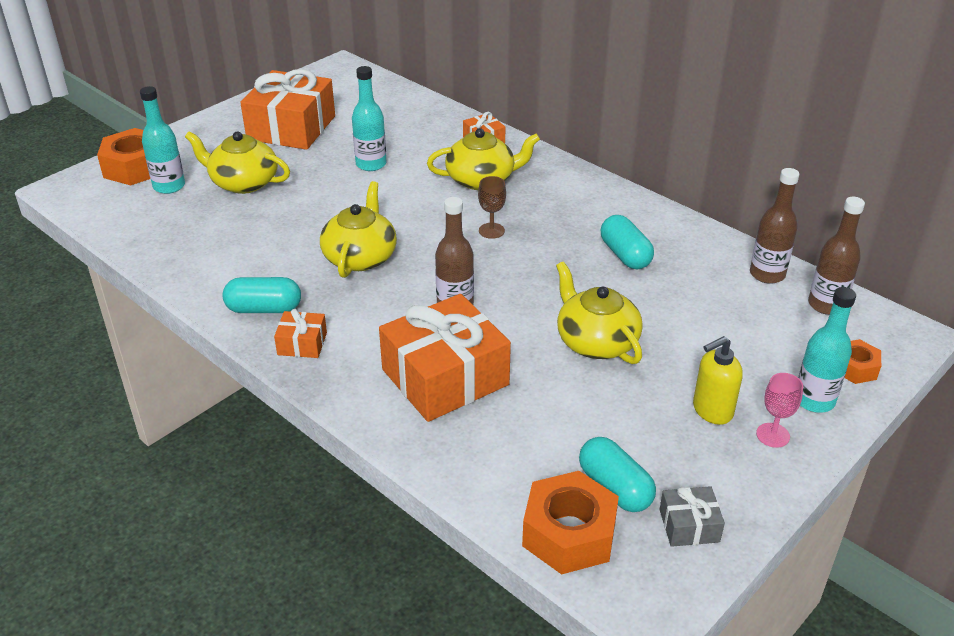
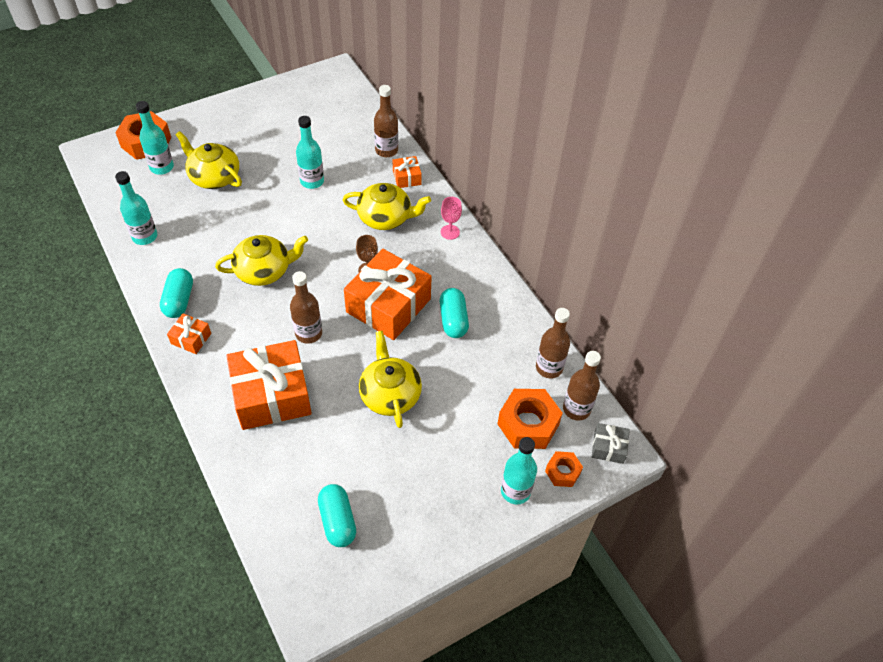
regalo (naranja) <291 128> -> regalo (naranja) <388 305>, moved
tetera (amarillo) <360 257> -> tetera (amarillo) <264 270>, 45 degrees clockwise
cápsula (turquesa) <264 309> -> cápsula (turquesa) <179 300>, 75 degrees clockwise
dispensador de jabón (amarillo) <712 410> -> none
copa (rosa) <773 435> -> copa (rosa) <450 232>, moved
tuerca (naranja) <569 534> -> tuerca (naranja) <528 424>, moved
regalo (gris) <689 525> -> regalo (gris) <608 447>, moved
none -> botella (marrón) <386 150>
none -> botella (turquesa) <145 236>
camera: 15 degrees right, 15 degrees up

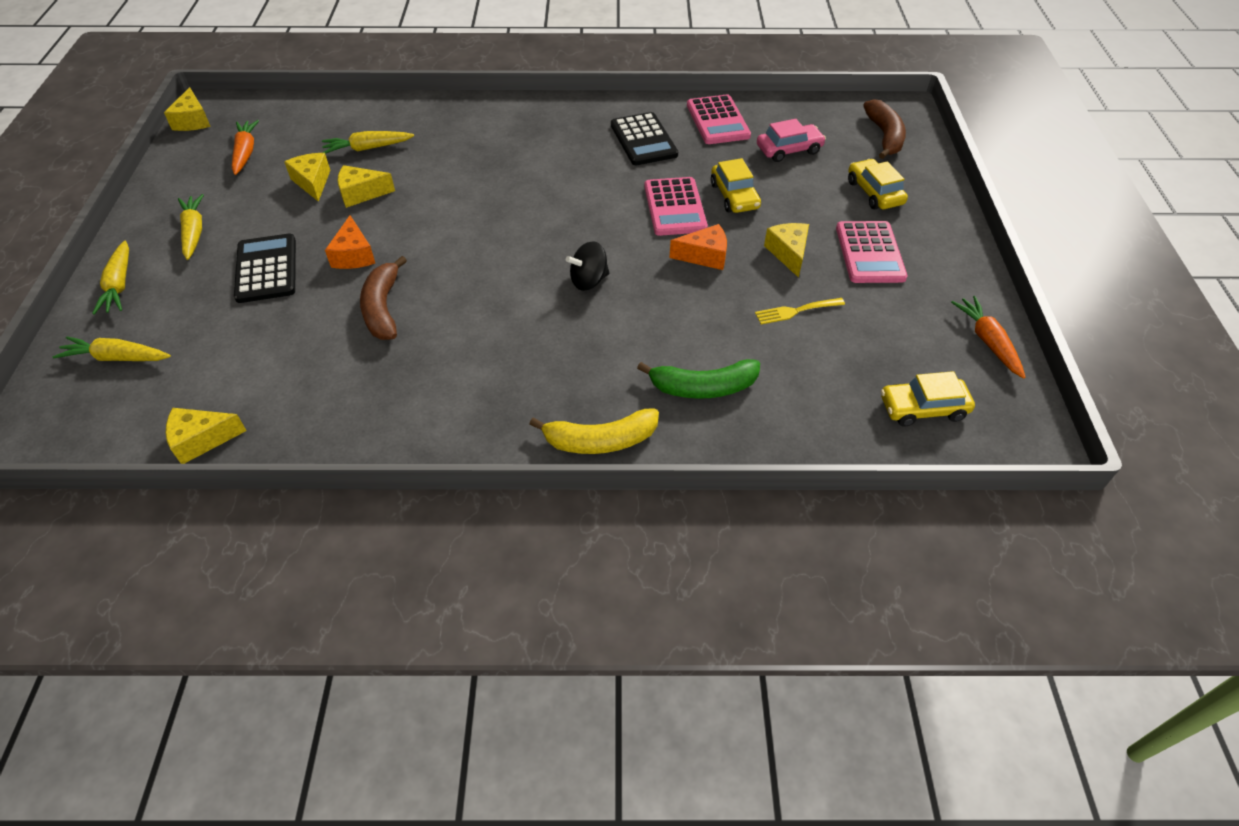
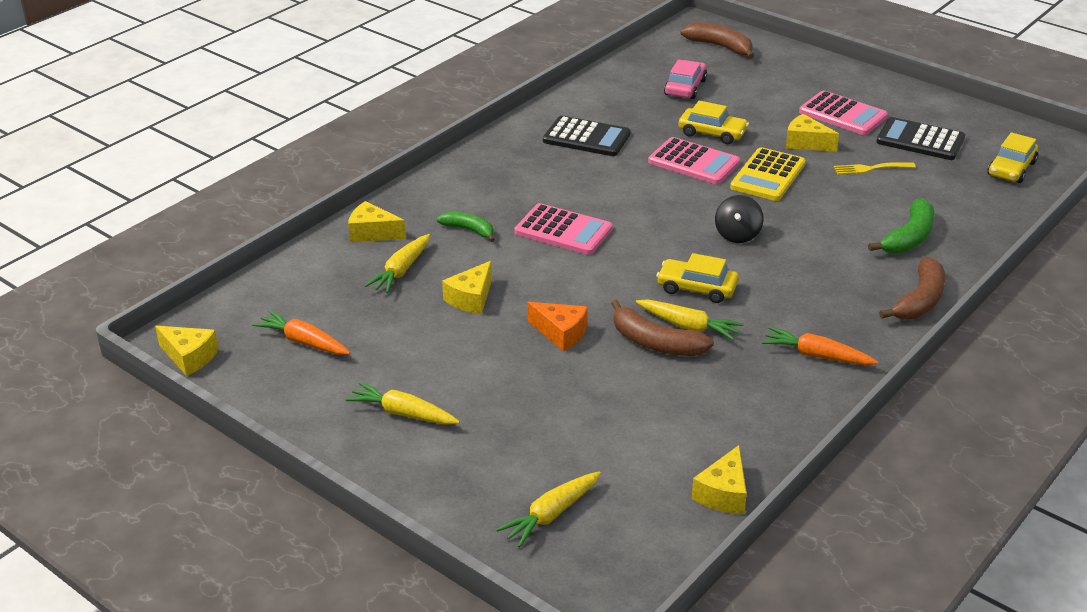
calculadora (rosa) <718 121> -> calculadora (rosa) <563 230>, moved
queso (amarillo) <312 182> -> queso (amarillo) <372 233>, moved
coche (amarillo) <874 192> -> coche (amarillo) <697 288>, moved
queso (naranja) <704 256> -> calculadora (amarillo) <768 175>
calculadora (negro) <266 269> -> calculadora (negro) <920 140>, moved
zanahoria (amarillo) <119 285> -> zanahoria (amarillo) <689 326>, moved
zanahoria (naranja) <987 341> -> zanahoria (naranja) <816 355>, moved
tenedor (amarillo) <796 311> -> tenedor (amarillo) <870 168>, 60 degrees clockwise
plátano (amarillo) <600 440> -> plátano (marrón) <919 300>
none -> plátano (verde) <469 230>
camera: 50 degrees left, 15 degrees down

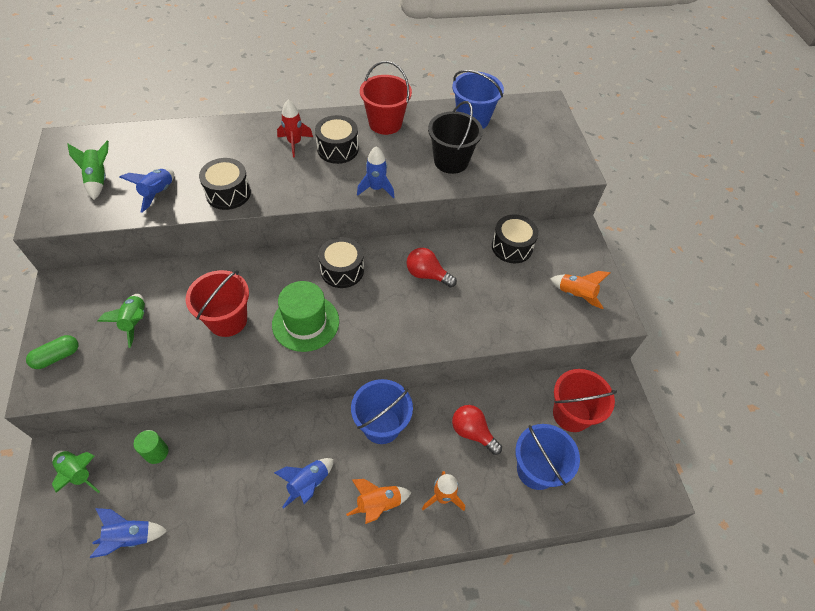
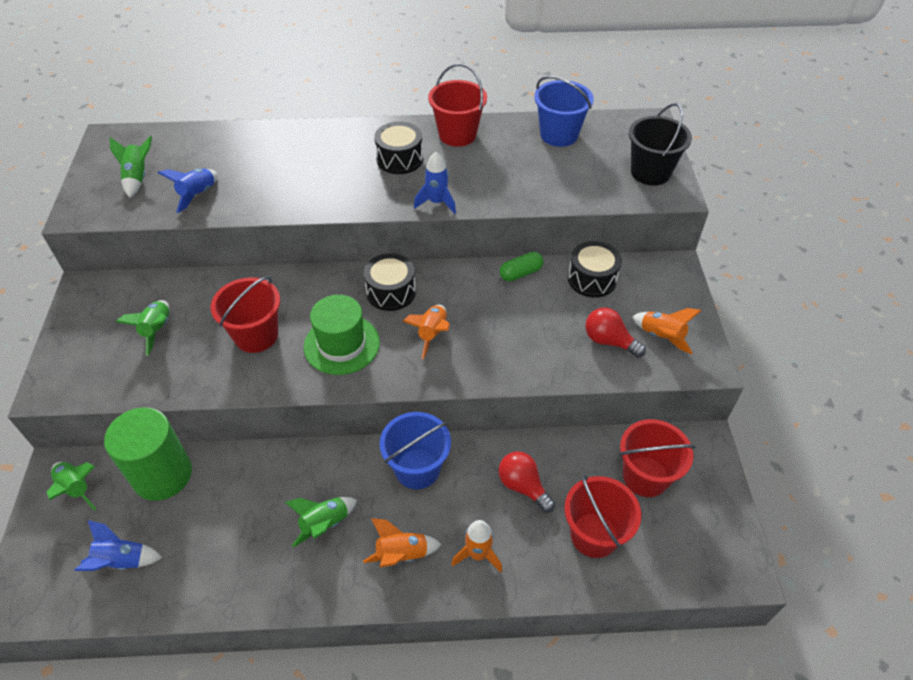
cohete (rojo) <294 143> -> none
balde (negro) <451 161> -> balde (negro) <650 172>, moved
tambor (negro) <228 193> -> none
bombilla (rojo) <427 275> -> bombilla (rojo) <609 341>, moved
cápsula (verde) <57 357> -> cápsula (verde) <521 273>, moved
balde (azul) <536 470> -> balde (rojo) <594 535>
cilindro (verde) <156 452> -> cilindro (verde) <162 475>, x2.22
cohete (azul) <308 484> -> cohete (verde) <324 524>
none -> cohete (naranja) <432 334>
camera: 10 degrees right, 5 degrees down

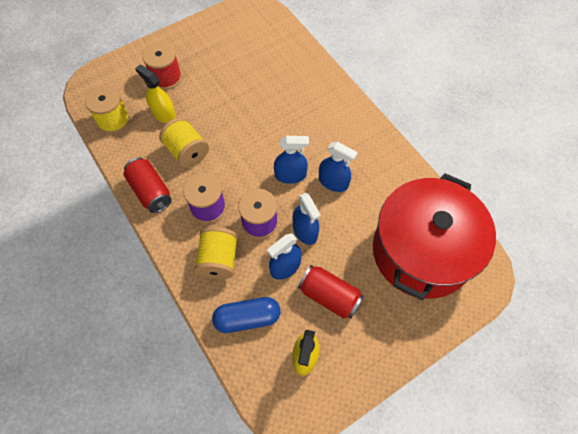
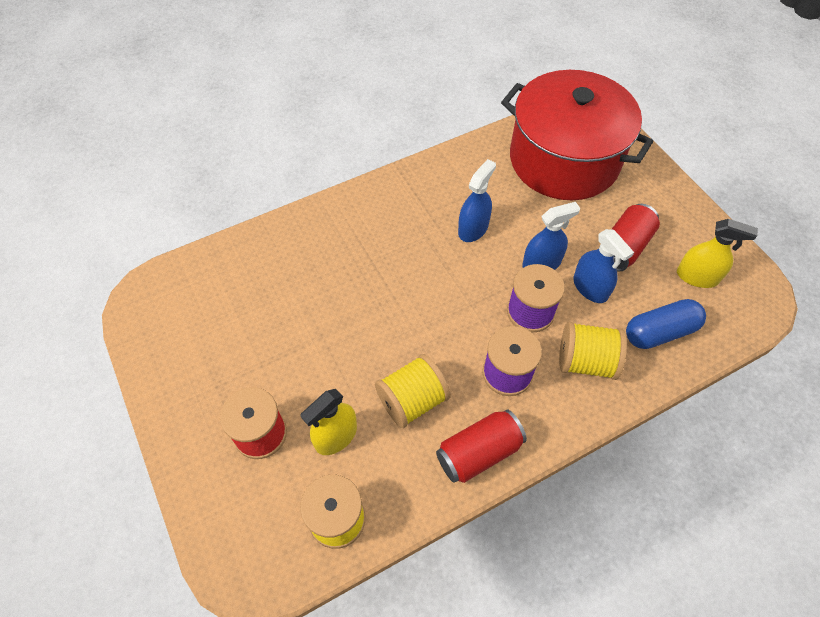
pulverizador (azul) <290 175> -> none
cápsula (azul) <247 318> -> cápsula (azul) <660 332>, 75 degrees clockwise
camera: 85 degrees left, 5 degrees down

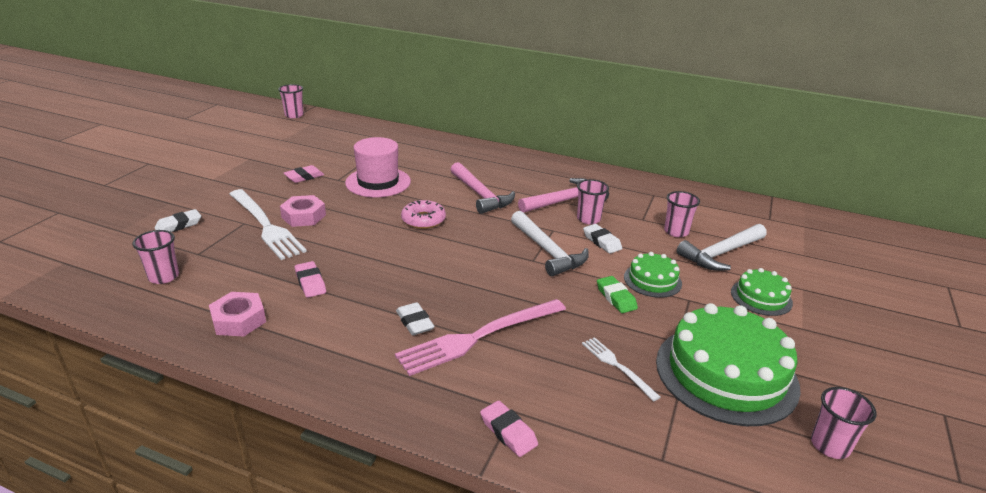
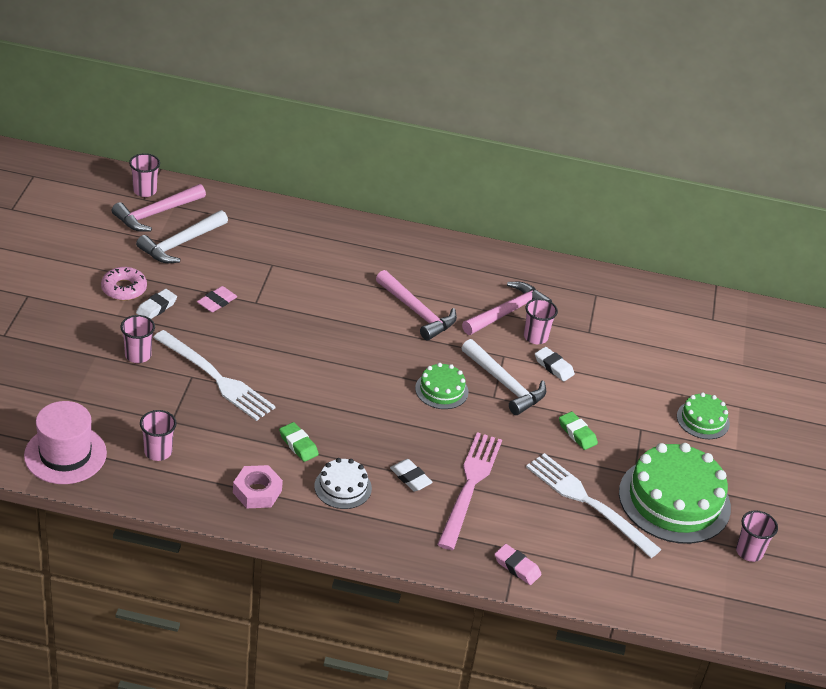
sombrero (rosa) <378 182> -> sombrero (rosa) <65 454>, moved
vaso (rosa) <676 231> -> vaso (rosa) <138 355>, moved
tuerca (rosa) <304 216> -> none
rosquilla (rosa) <423 220> -> rosquilla (rosa) <124 288>, moved
goma de borrar (blanco) <179 225> -> goma de borrar (blanco) <156 308>, moved
martillo (blanco) <721 253> -> martillo (blanco) <180 244>, moved
tarta (verde) <652 280> -> tarta (verde) <441 390>, moved
goma de borrar (rosa) <310 283> -> goma de borrar (verde) <298 445>
tenedor (rosa) <479 336> -> tenedor (rosa) <470 486>, 150 degrees clockwise
tenedor (blanco) <617 366> -> tenedor (blanco) <588 503>, x1.95
none -> martillo (rosa) <156 214>
none -> tarta (blanco) <343 487>
camera: 15 degrees left, 10 degrees up

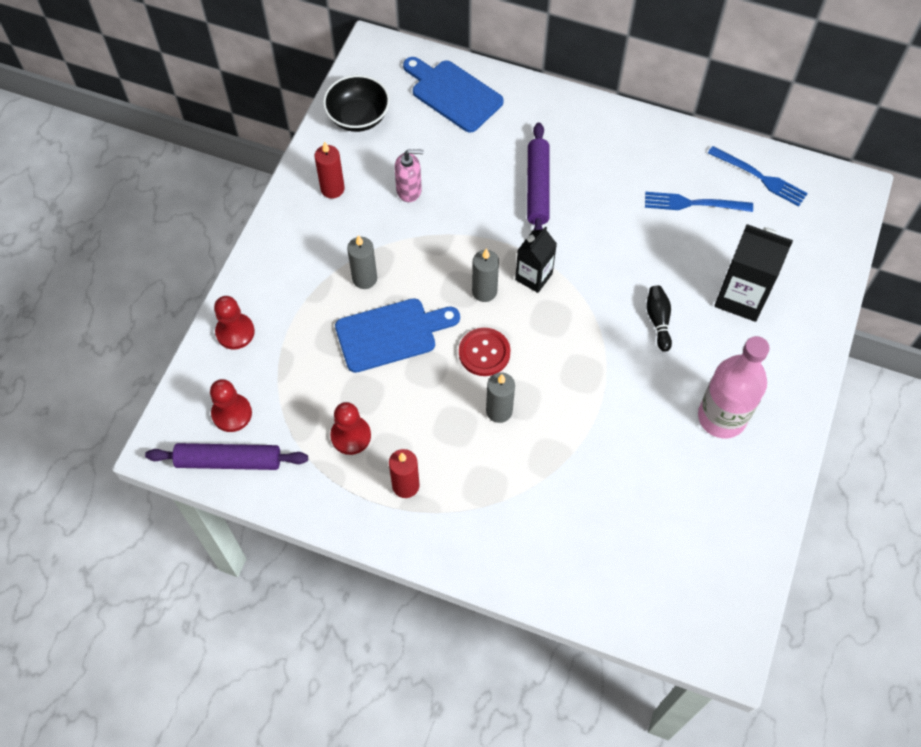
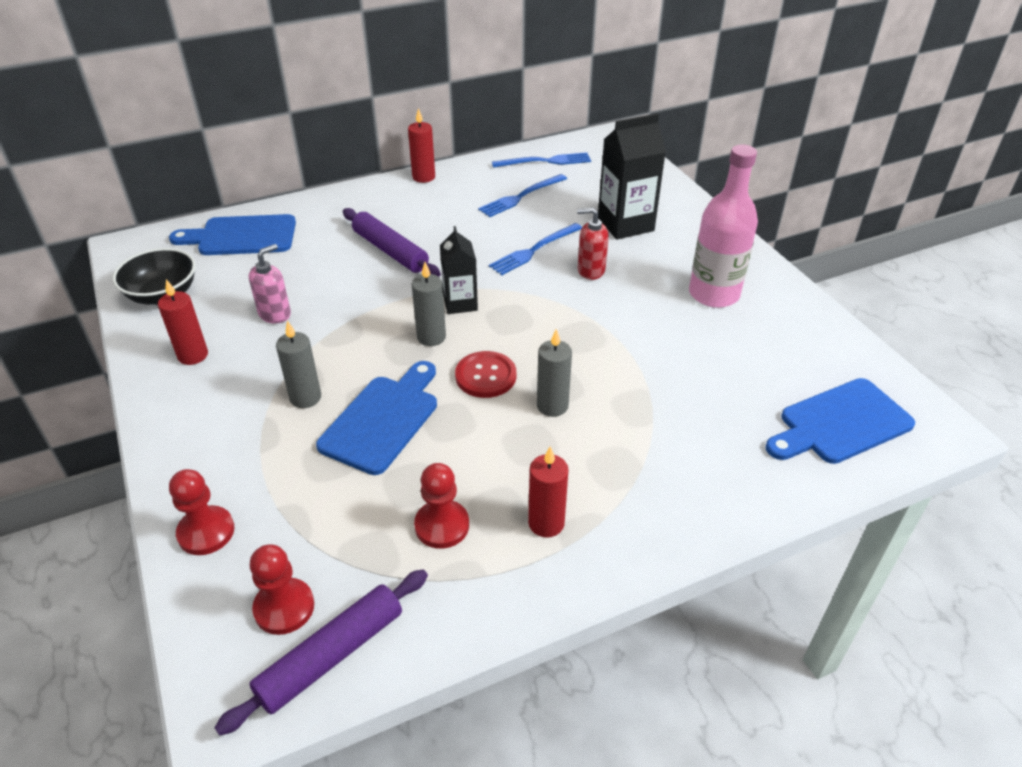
bolo (negro) <658 321> -> dispensador de jabón (rojo) <590 270>
none -> vela (rojo) <423 177>
none -> tenedor (azul) <534 250>
none -> tabla de cortar (azul) <840 423>
camera: 45 degrees left, 20 degrees down

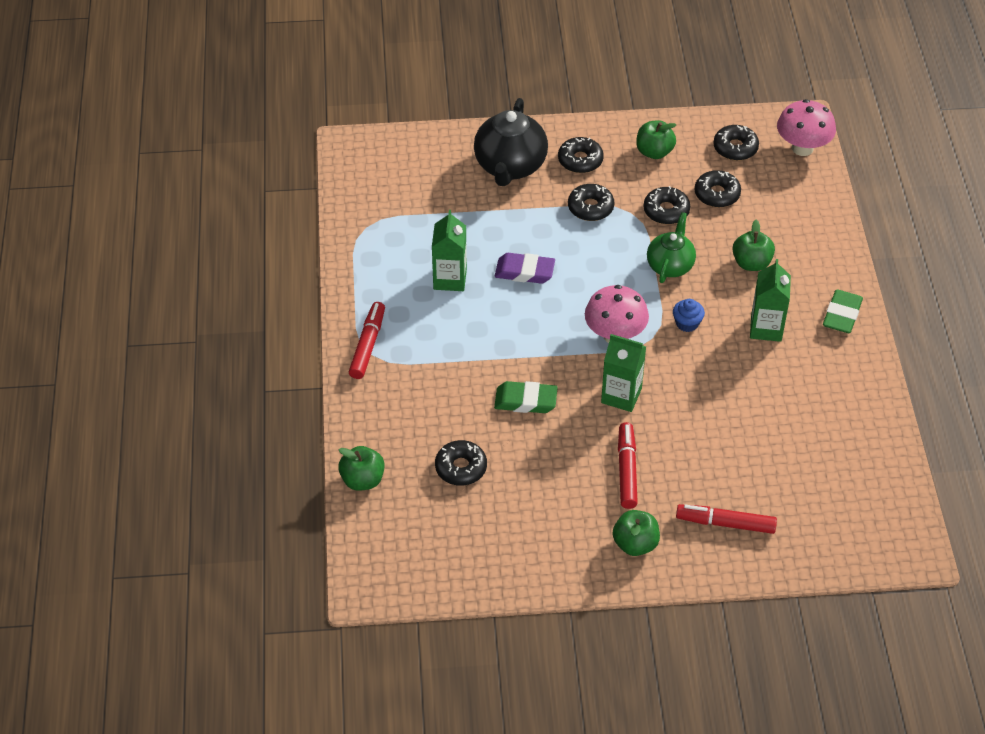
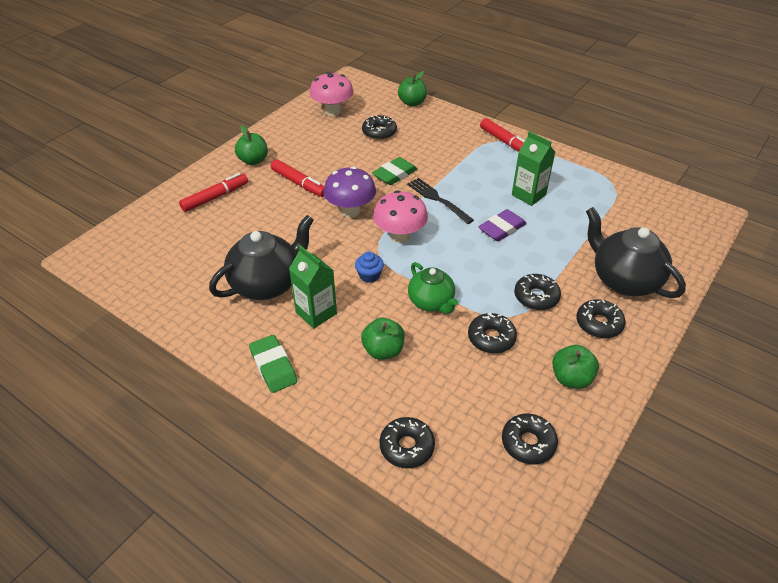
seta (rosa) <802 148> -> seta (rosa) <332 111>, moved
rosquilla (negro) <717 194> -> rosquilla (negro) <407 447>, moved
cartón de leche (verde) <621 396> -> seta (morado) <350 211>
none -> tenedor (negro) <438 200>
none -> tetera (negro) <267 284>
camera: 130 degrees right, 5 degrees down

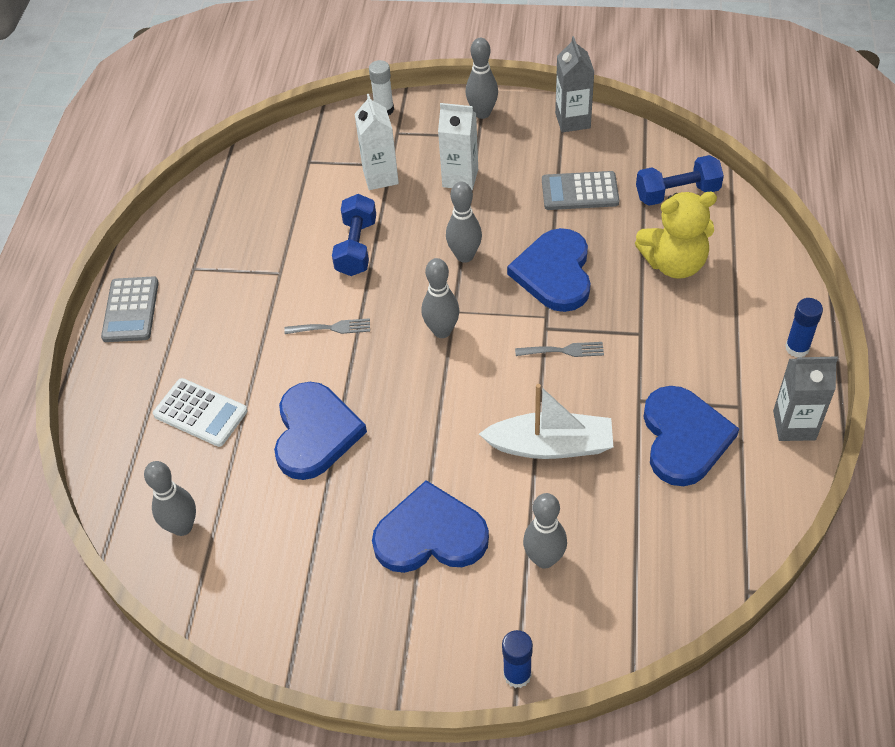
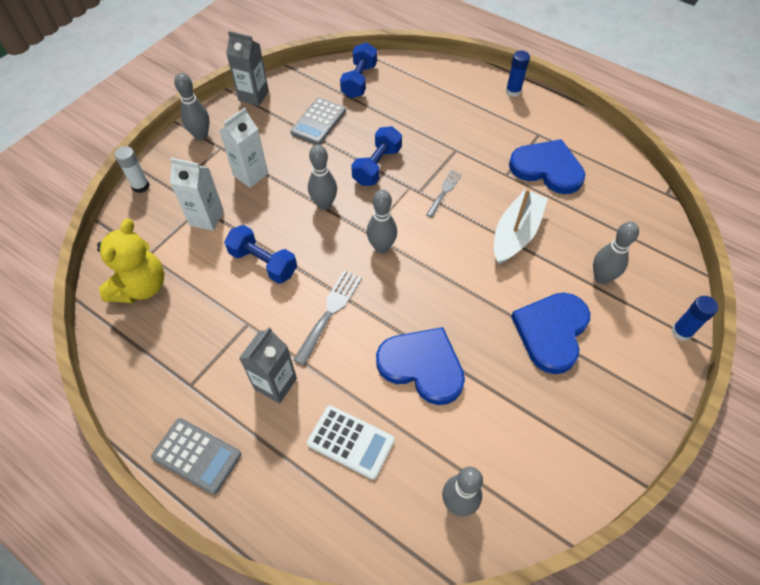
osito (amarillo) <674 263> -> osito (amarillo) <141 287>, moved
corazón (azul) <554 273> -> mancuerna (azul) <377 166>
tenedor (gris) <332 328> -> tenedor (gris) <330 312>, x1.53
cartón de leche (gris) <794 425> -> cartón de leche (gris) <275 384>, moved
calculadora (blanco) <200 413> -> calculadora (blanco) <350 442>, 60 degrees clockwise
camera: 65 degrees left, 5 degrees up

